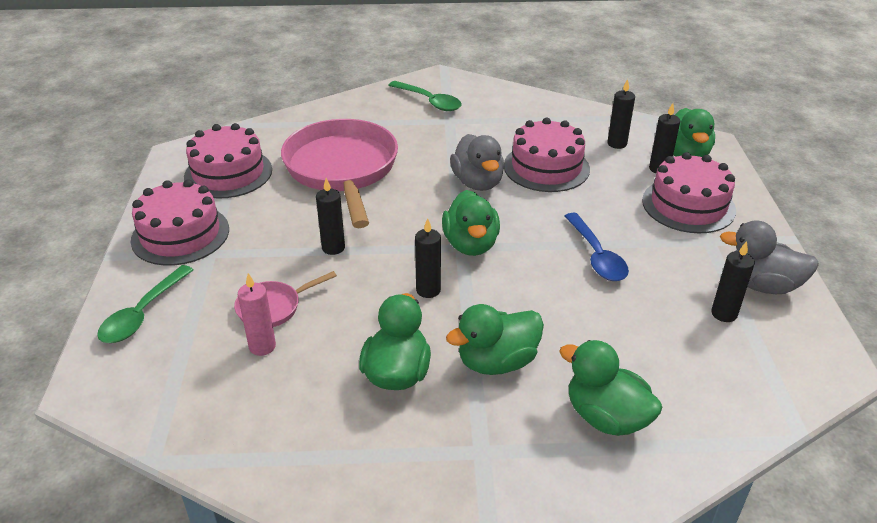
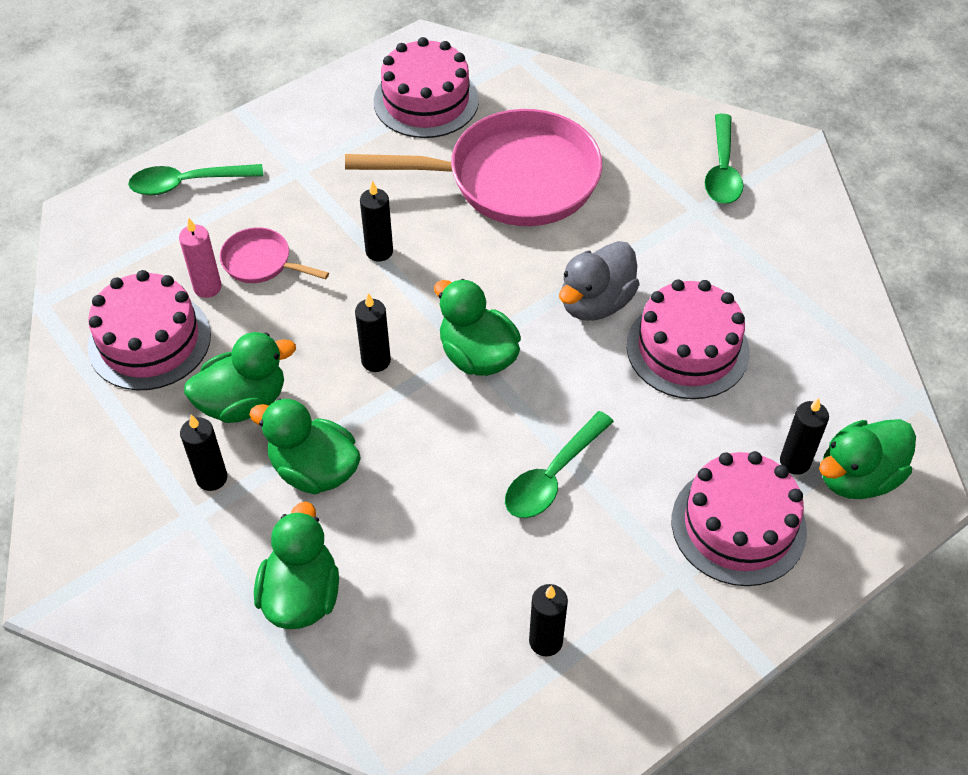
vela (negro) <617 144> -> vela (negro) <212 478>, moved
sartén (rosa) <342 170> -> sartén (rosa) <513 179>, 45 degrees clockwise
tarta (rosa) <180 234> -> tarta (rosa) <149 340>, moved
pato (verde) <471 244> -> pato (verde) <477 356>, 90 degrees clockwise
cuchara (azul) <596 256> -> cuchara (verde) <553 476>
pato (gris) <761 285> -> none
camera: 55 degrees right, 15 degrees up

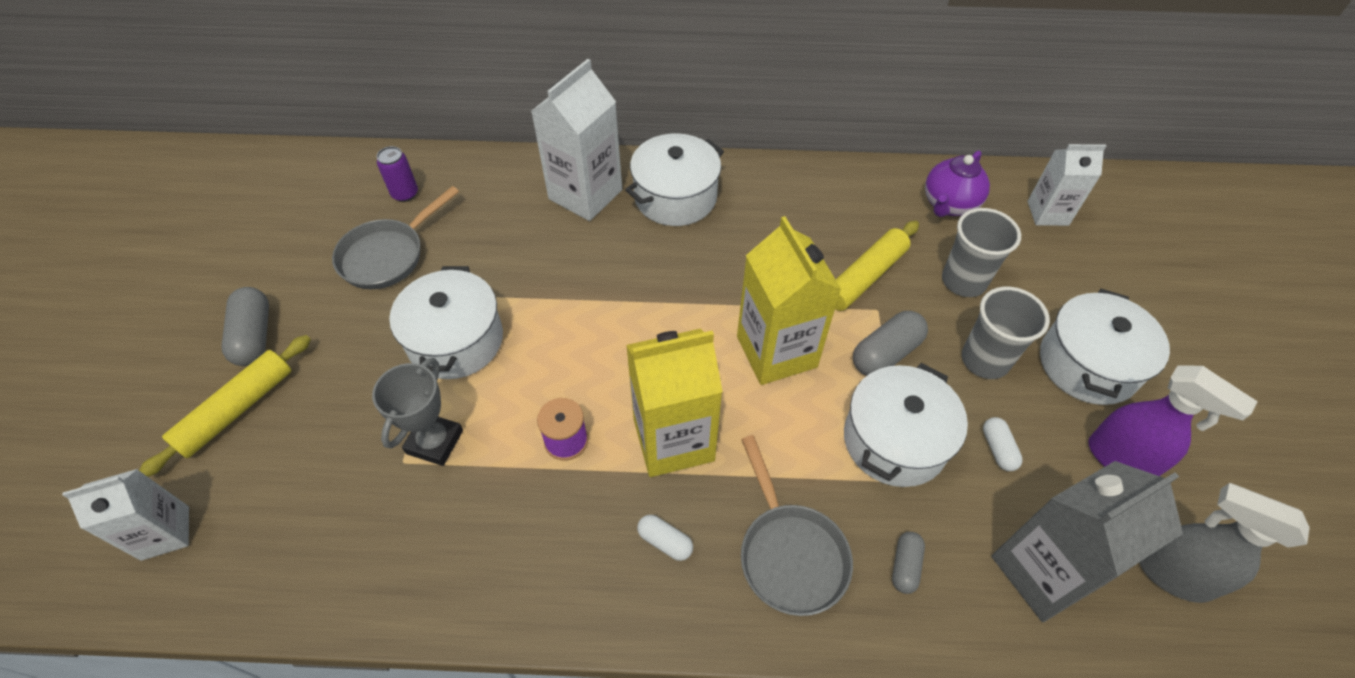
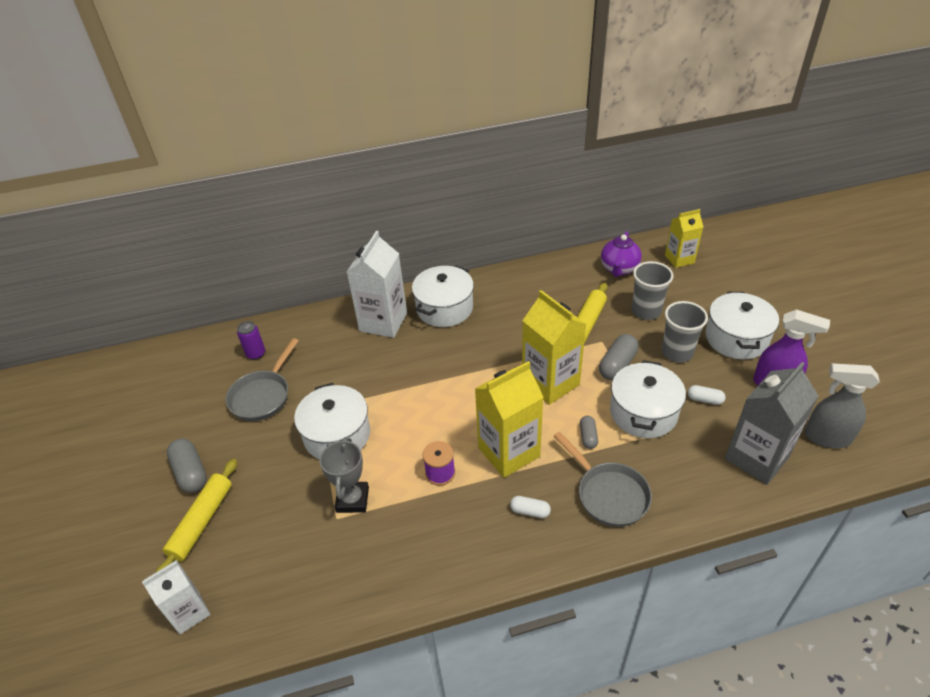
cartón de leche (blanco) <1047 213> -> cartón de leche (amarillo) <679 259>
cápsula (blanco) <998 449> -> cápsula (blanco) <704 399>, 45 degrees counterclockwise
cápsula (gris) <905 566> -> cápsula (gris) <588 436>, moved
camera: 15 degrees left, 10 degrees down

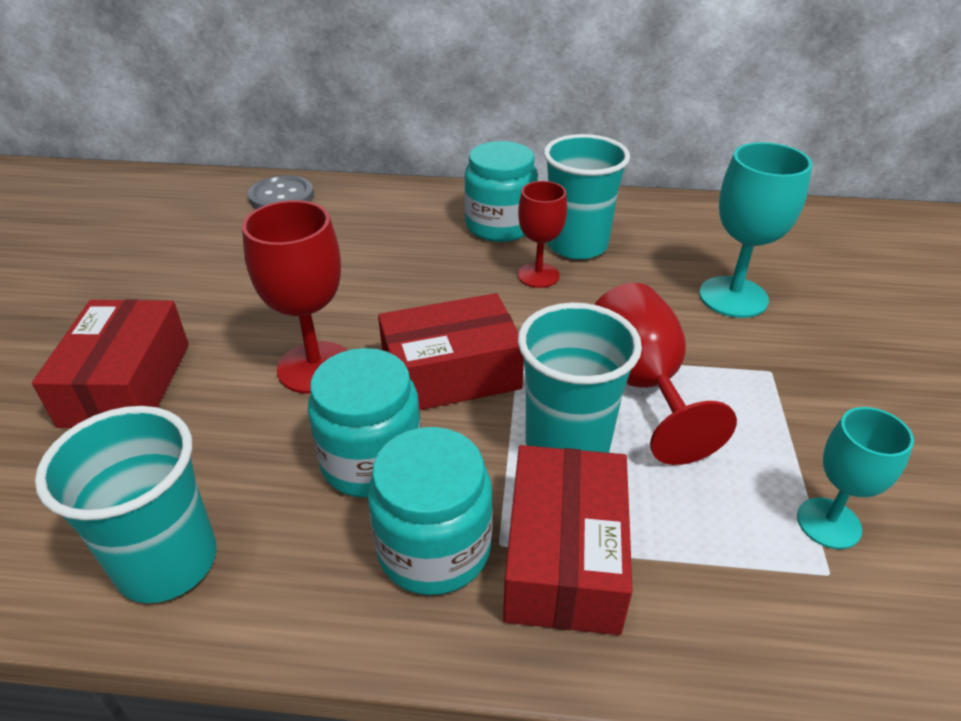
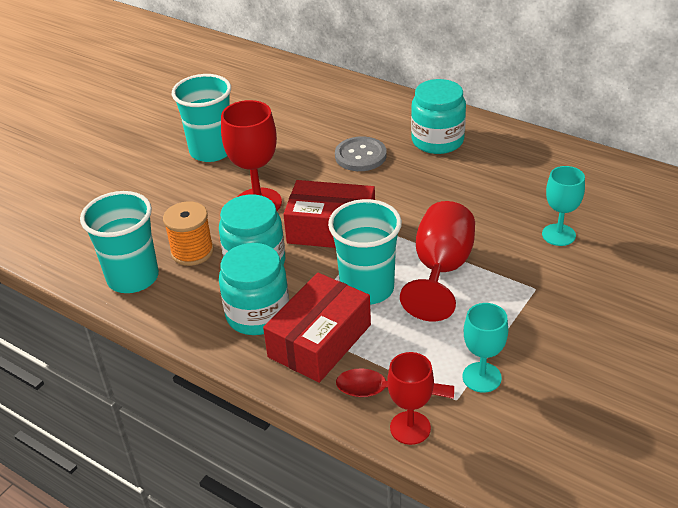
vaso (turquesa) <577 245> -> vaso (turquesa) <211 151>, moved
copa (turquesa) <733 297> -> copa (turquesa) <558 235>, x0.65
botón (gris) <281 196> -> botón (gris) <360 156>, moved
copa (rojo) <538 275> -> copa (rojo) <410 428>, moved
caja (rojo) <126 384> -> none
none -> carrete (naranja) <192 252>
none -> cuchara (rojo) <385 390>
camera: 30 degrees right, 0 degrees up

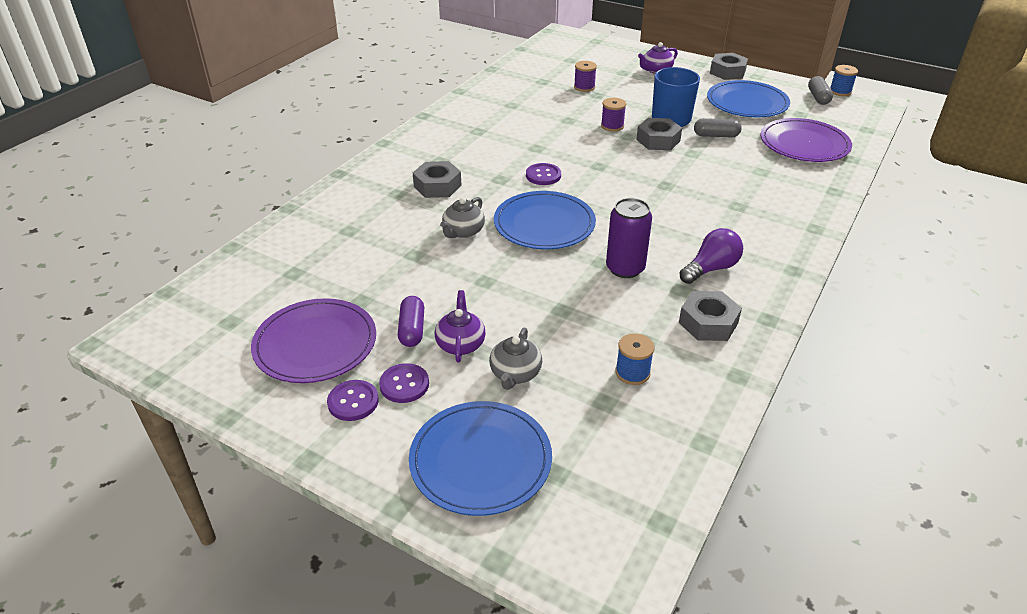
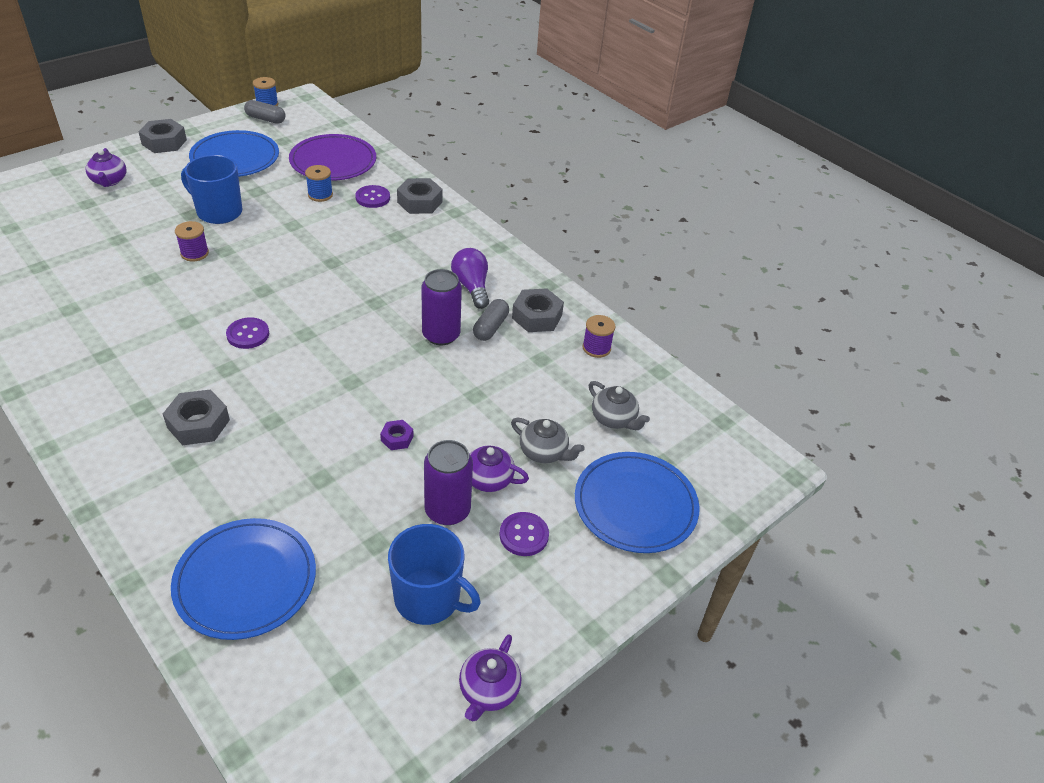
carrete (morado) <584 87> -> carrete (morado) <596 348>, moved
tuerca (gris) <658 140> -> tuerca (gris) <420 202>, moved
cápsula (gris) <716 135> -> cápsula (gris) <490 327>, moved
plato (azul) <544 224> -> plato (azul) <245 580>, moved
tetera (gris) <463 232> -> tetera (gris) <614 419>, moved
cápsula (morado) <412 330> -> lata (morado) <447 510>
plato (morado) <315 344> -> taza (azul) <429 598>
carrete (azul) <632 373> -> carrete (azul) <320 195>, moved
botón (morado) <353 402> -> botón (morado) <372 198>, moved
none -> tuerca (morado) <397 438>
none -> tetera (morado) <488 690>
camera: 75 degrees left, 5 degrees up

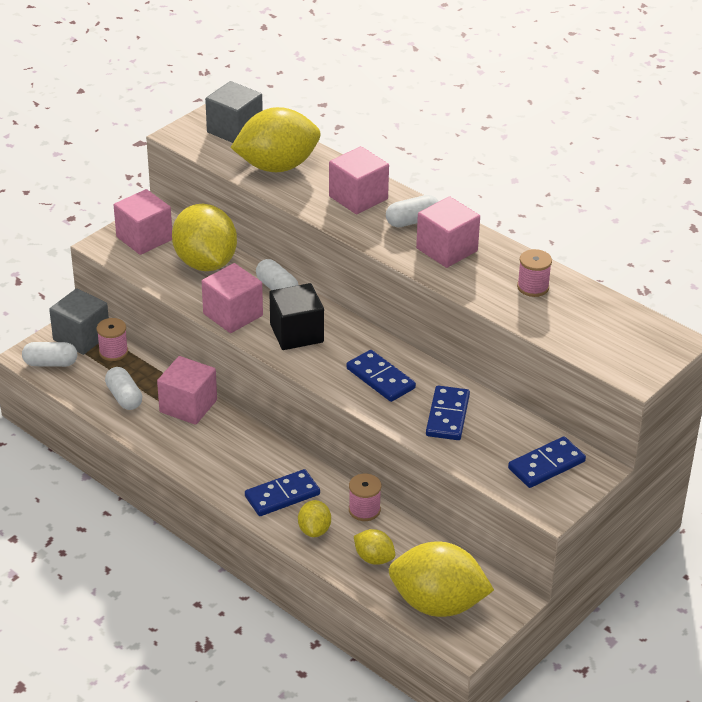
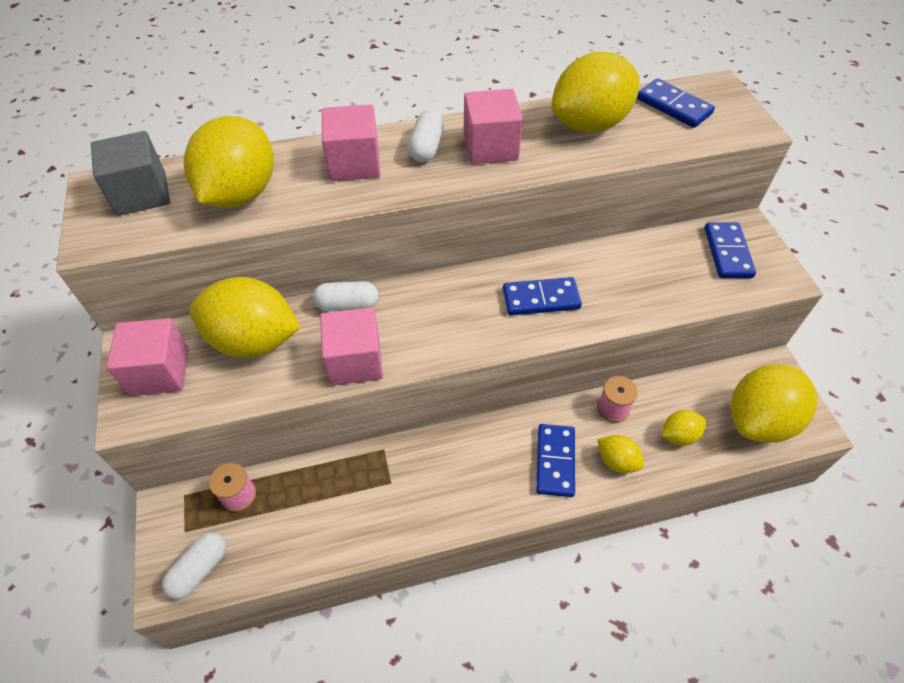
carrete (rosa) <533 287> -> limón (amarillo) <589 124>
cubo (negro) <296 333> -> none
cubo (gris) <81 337> -> none
cubo (rosa) <188 406> -> none
cápsula (blanco) <124 397> -> none
ficha de dominó (azul) <447 416> -> ficha de dominó (azul) <673 106>, moved
camera: 55 degrees left, 15 degrees up

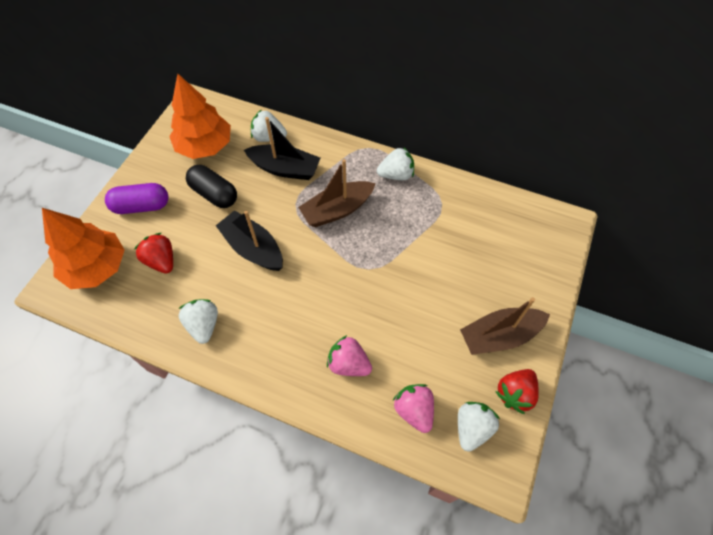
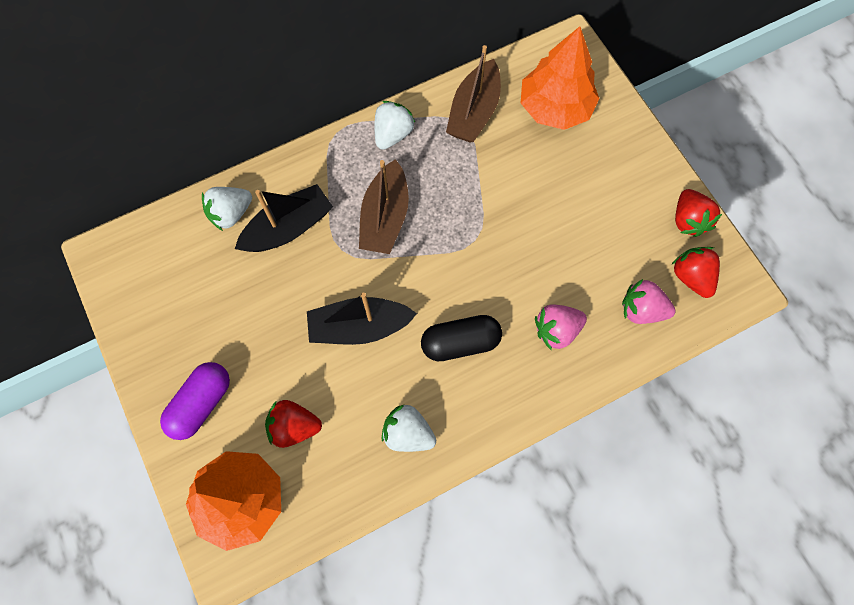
árbol (naranja) <205 146> -> árbol (naranja) <555 107>, moved
cápsula (negro) <214 194> -> cápsula (negro) <460 342>, moved
barco (marrón) <499 336> -> barco (marrón) <474 112>, moved
fresa (blanco) <472 428> -> fresa (rojo) <691 277>
camera: 50 degrees left, 10 degrees up

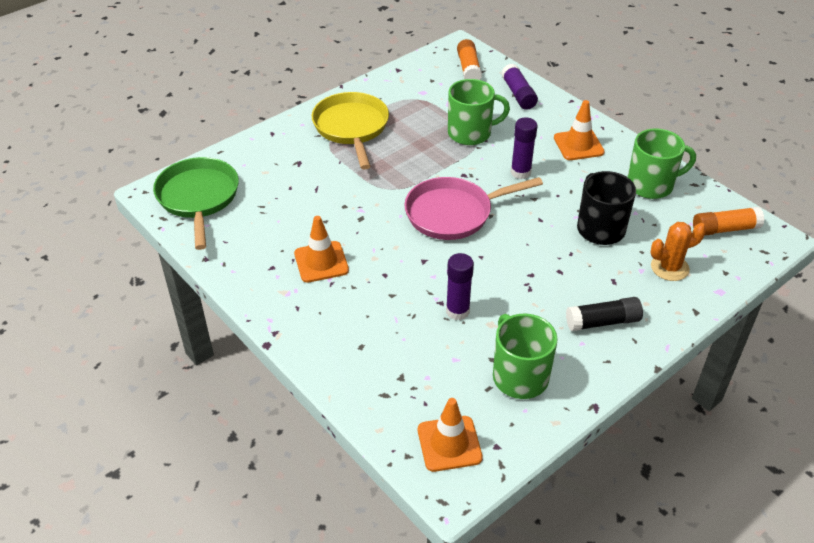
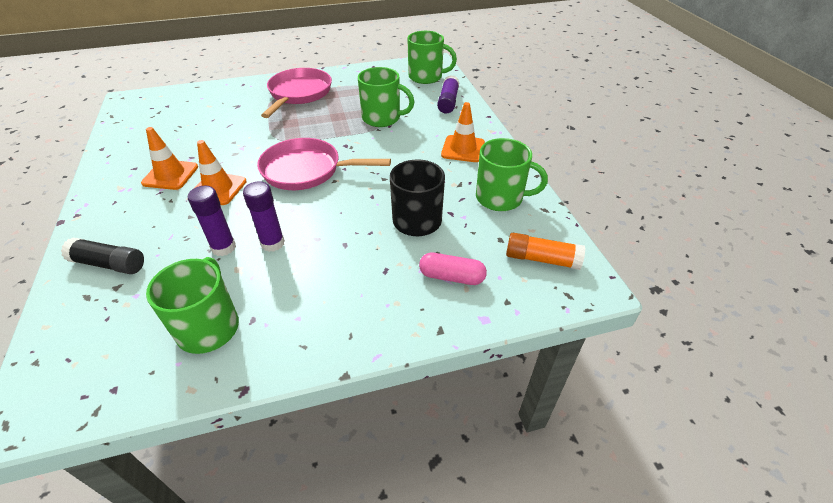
barra de pegamento (naranja) <468 68> -> taza (verde) <426 77>
sartén (amarillo) <351 128> -> sartén (rosa) <299 94>
barra de pegamento (morado) <520 172> -> barra de pegamento (morado) <272 243>, moved
sartén (verde) <198 198> -> none
cactus (naranja) <669 268> -> cápsula (rosa) <451 277>
barra de pegamento (negro) <602 322> -> barra de pegamento (negro) <109 264>, moved
cono de tráfico (naranja) <449 444> -> cono de tráfico (naranja) <218 189>, moved
camera: 25 degrees right, 0 degrees up

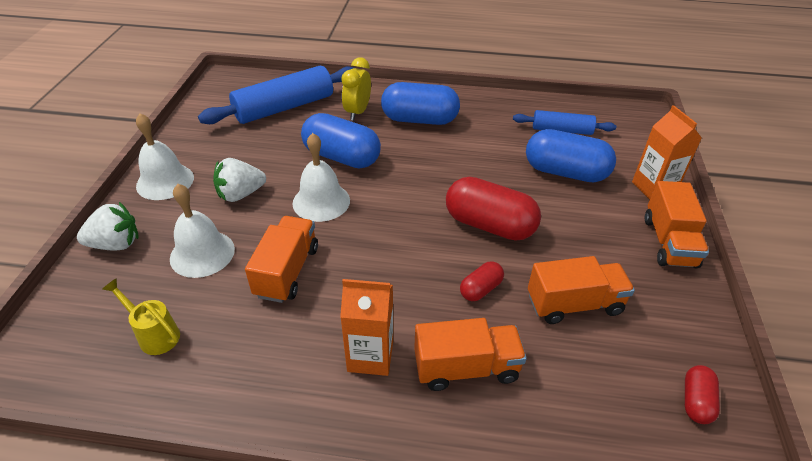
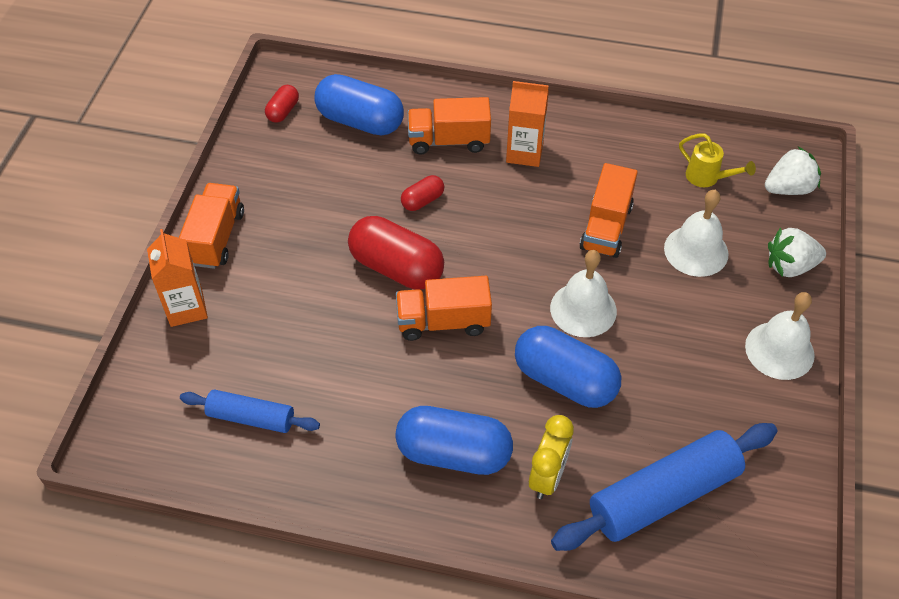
cápsula (azul) <565 172> -> cápsula (azul) <360 121>, moved
fresa (blanco) <241 194> -> fresa (blanco) <788 188>, moved
camión (naranja) <574 304> -> camión (naranja) <443 321>, moved
camera: 175 degrees left, 10 degrees up

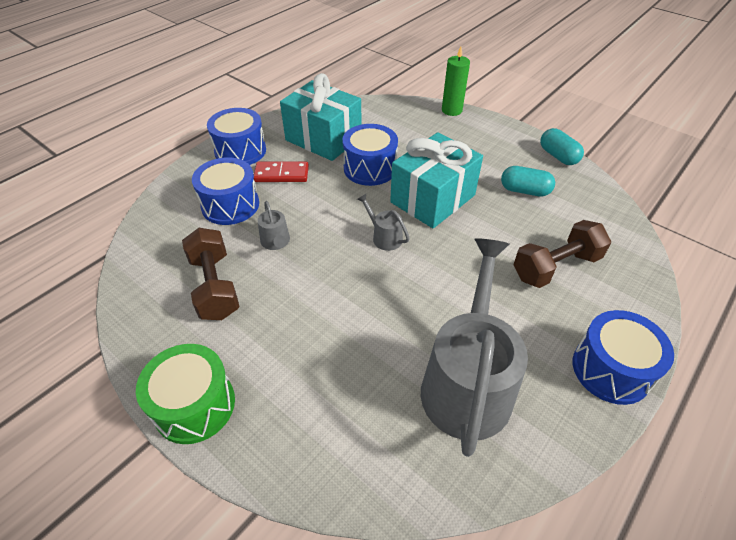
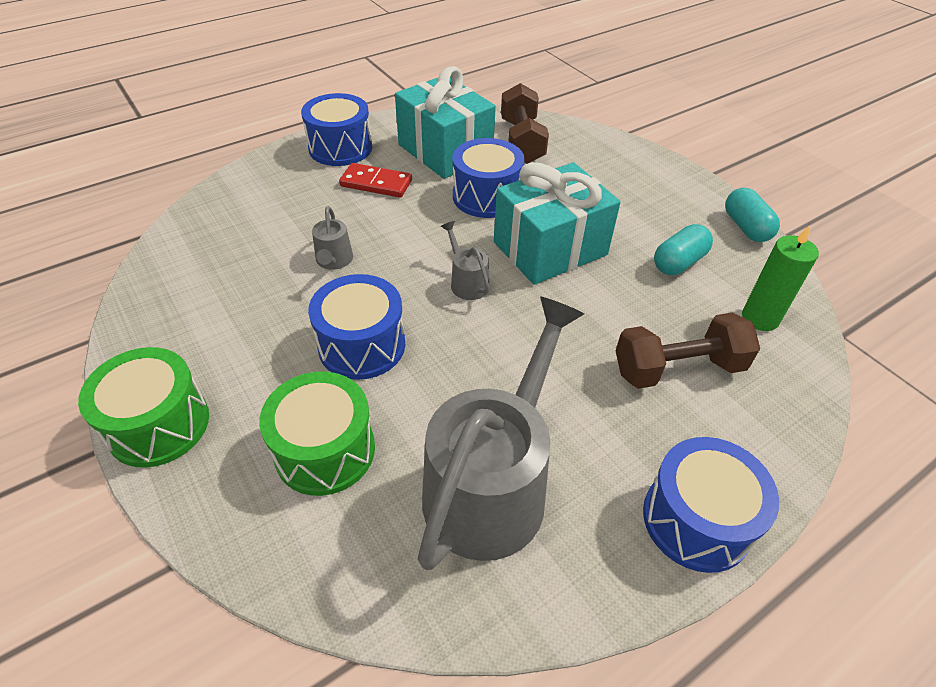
vela (verde) <451 110> -> vela (verde) <760 318>, moved
tambor (azul) <230 205> -> tambor (azul) <362 345>, moved
cápsula (turquesa) <524 191> -> cápsula (turquesa) <678 262>, 75 degrees counterclockwise
mancuerna (marrón) <215 286> -> mancuerna (marrón) <521 141>, moved
none -> tambor (verde) <325 450>
camera: 15 degrees right, 0 degrees up

